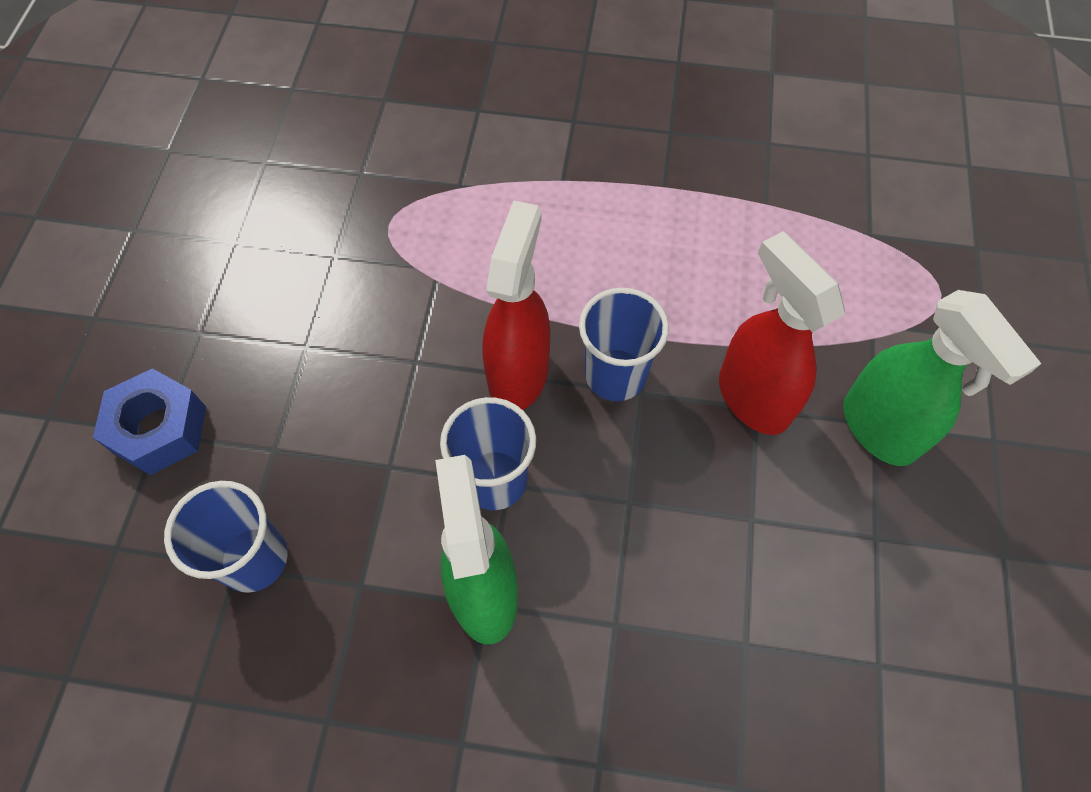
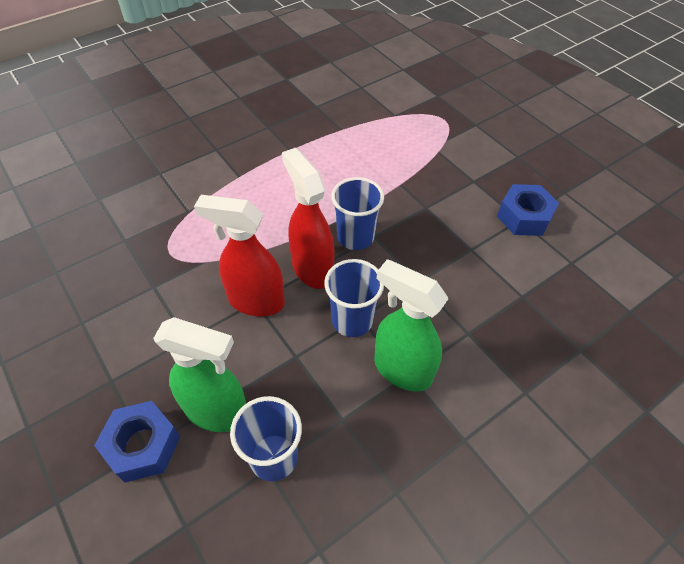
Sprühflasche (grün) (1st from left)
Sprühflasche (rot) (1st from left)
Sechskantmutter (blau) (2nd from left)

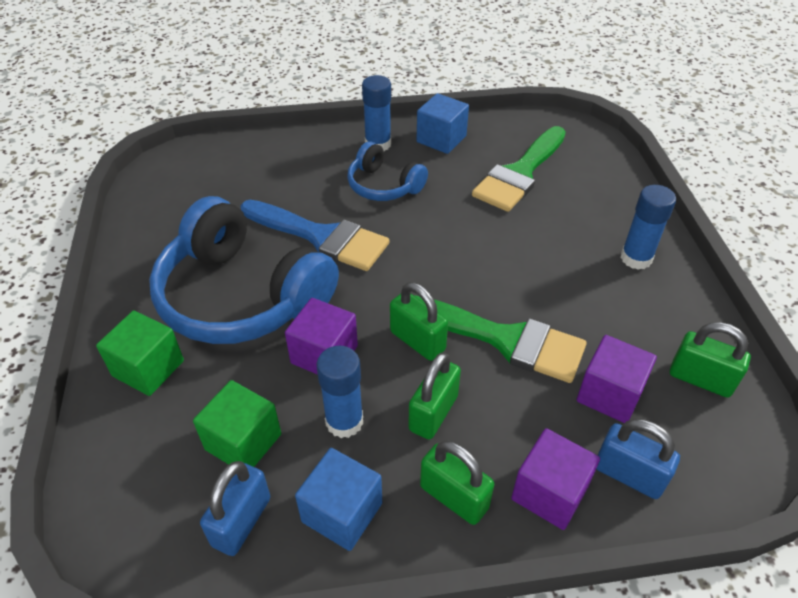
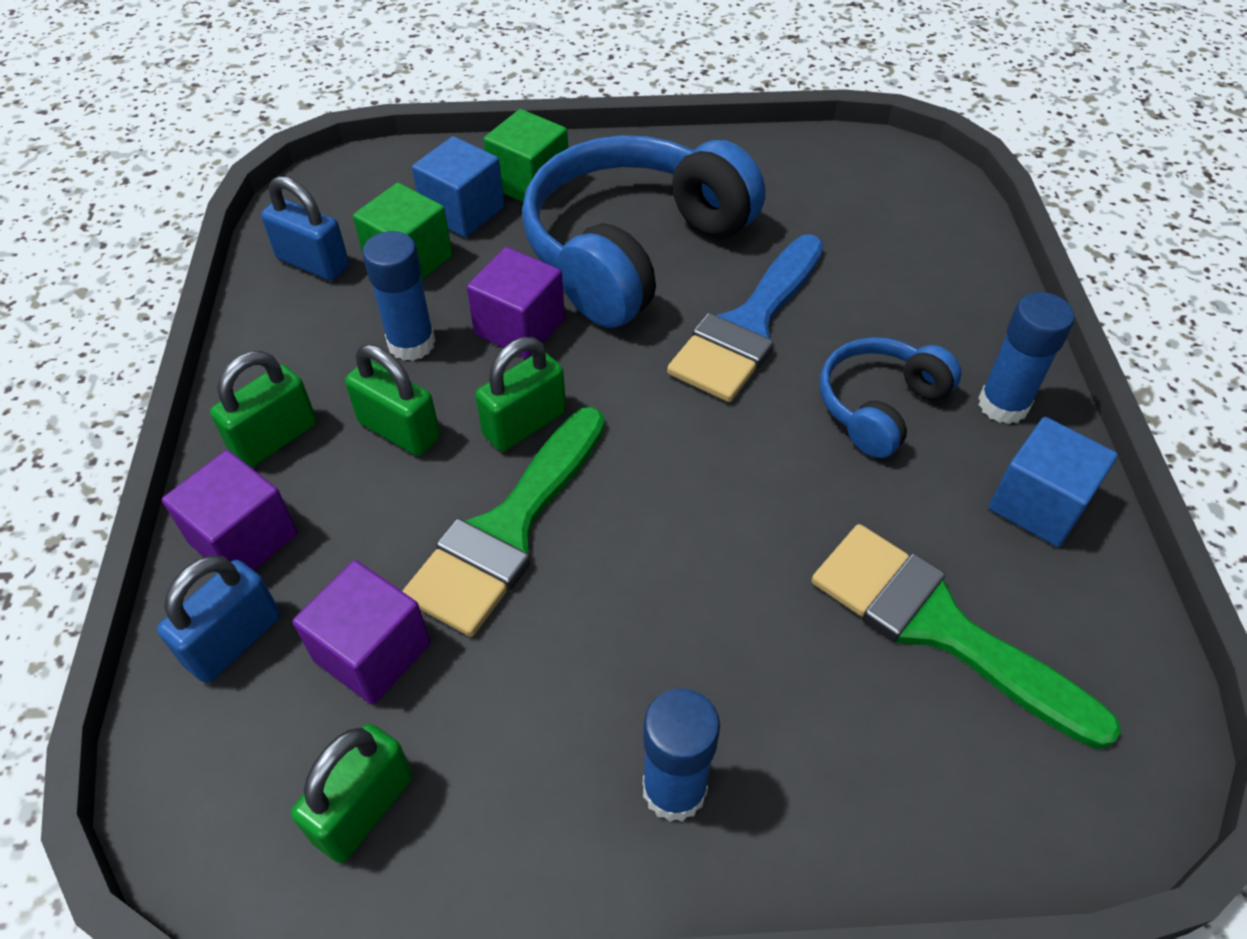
Kubus (blau) (1st from left)

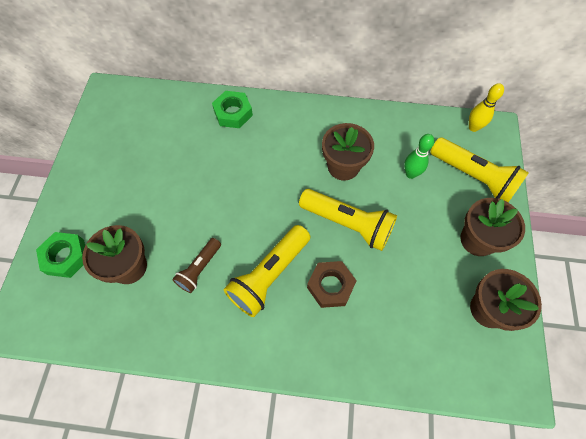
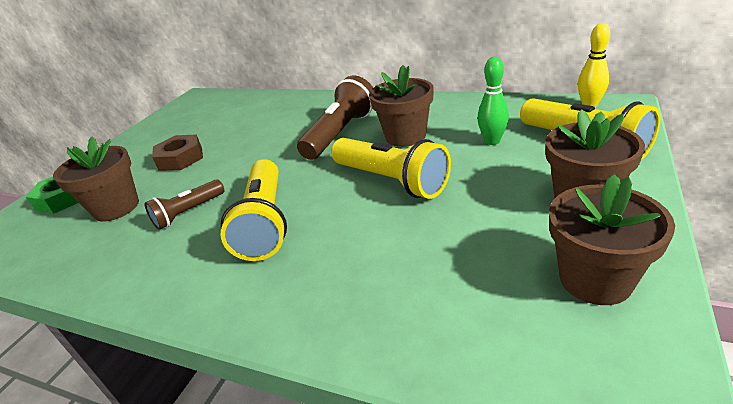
Sechskantmutter (braun)
Taschenlampe (gelb) (1st from left)
Taschenlampe (braun) (2nd from left)
Sechskantmutter (grün) (2nd from left in the first image)

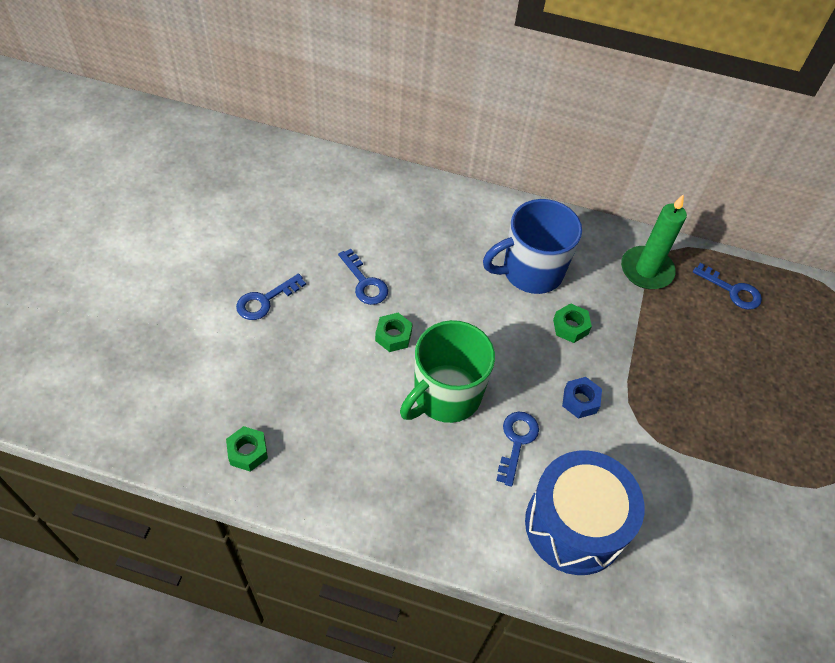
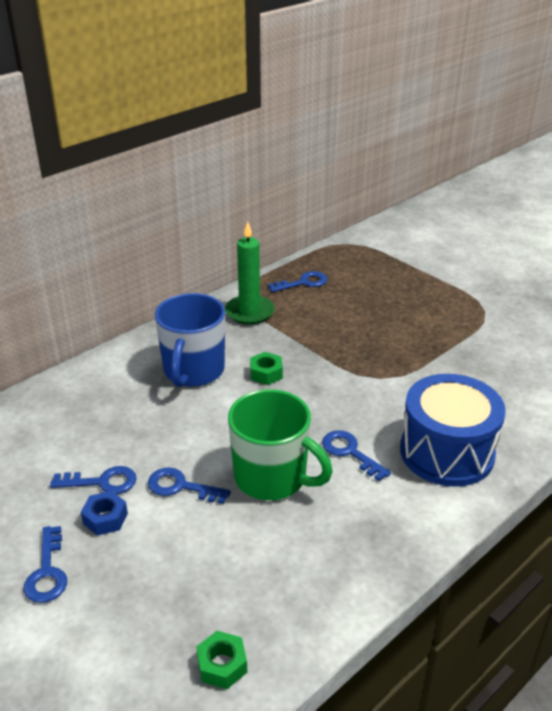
Sechskantmutter (blau)
Schlüssel (blau) (3rd from left)
Tasse (grün)

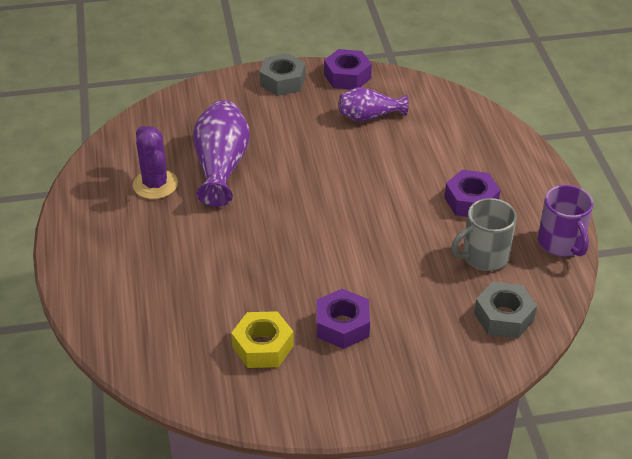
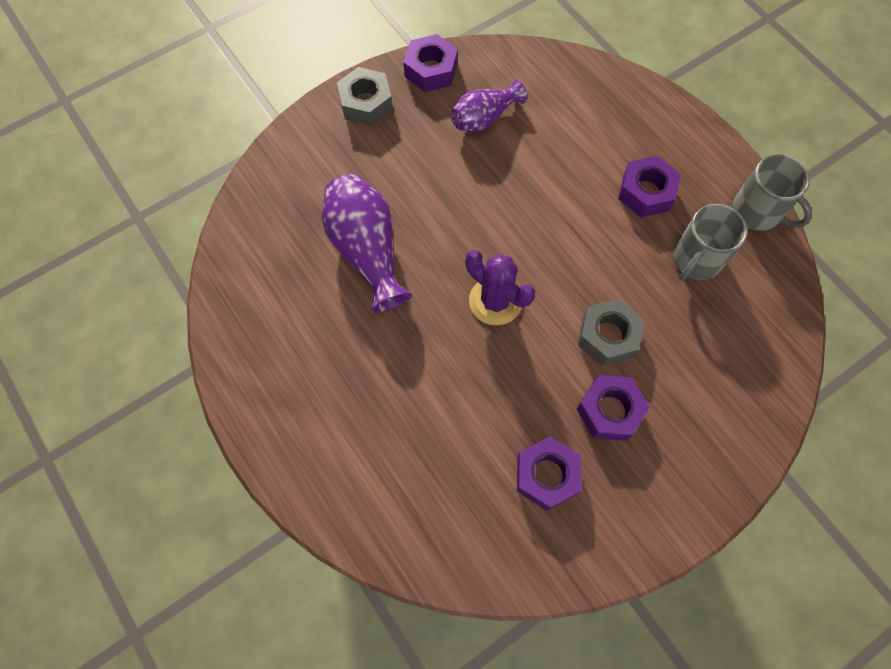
Kaktus (lila)
Sechskantmutter (lila) (2nd from left)
Sechskantmutter (grau) (2nd from left)
Tasse (grau) (2nd from left)

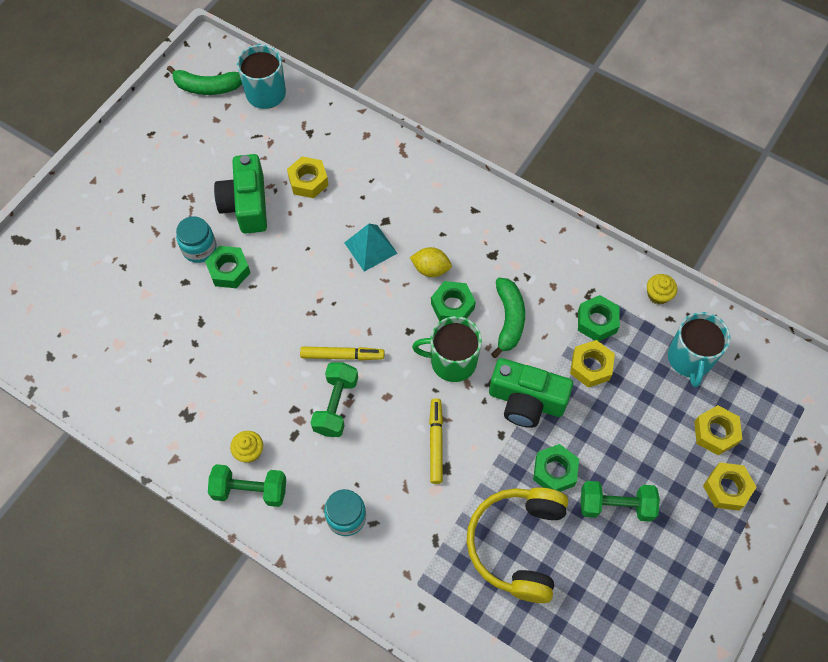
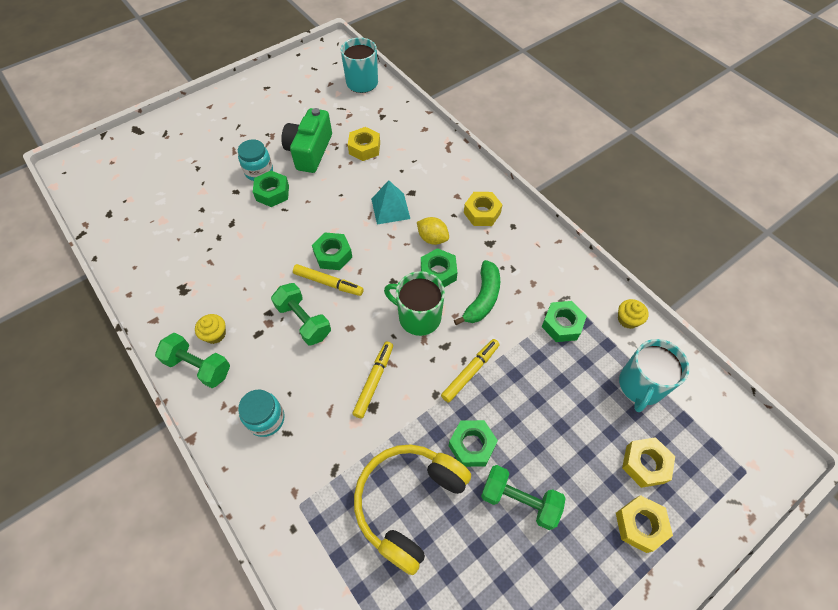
Hantel (grün) (2nd from left)
Sechskantmutter (grün) (2nd from left)
Filzstift (gelb) (3rd from left)
Sechskantmutter (gelb) (2nd from left)
Banane (grün) (1st from left in the first image)

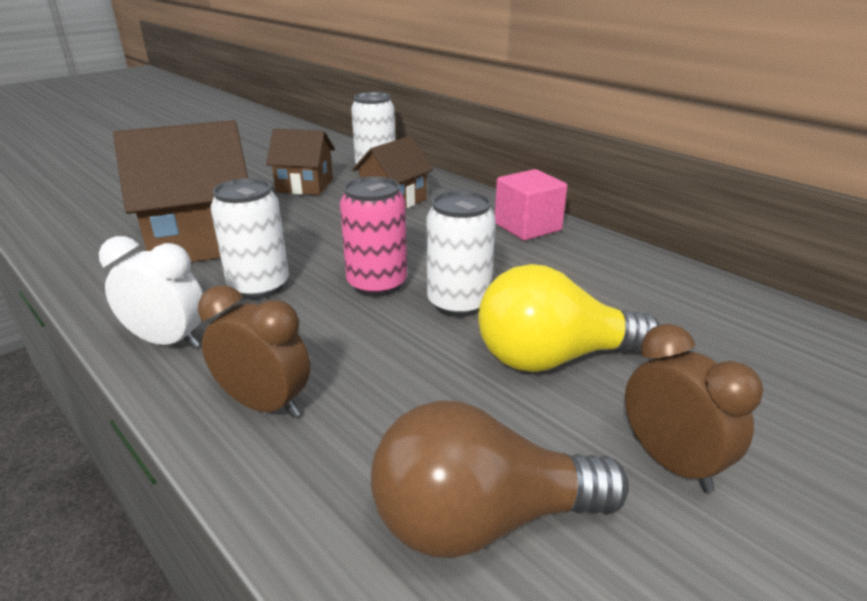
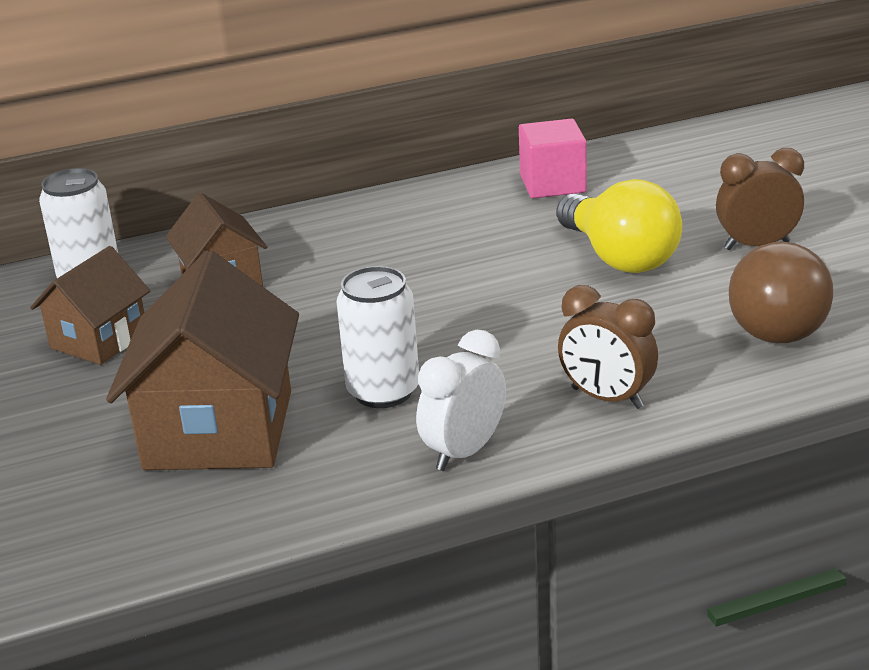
Kubus (rosa)
Glühbirne (gelb)
Wecker (braun) (1st from left)
Dose (rosa)
Dose (weiß) (3rd from left in the first image)

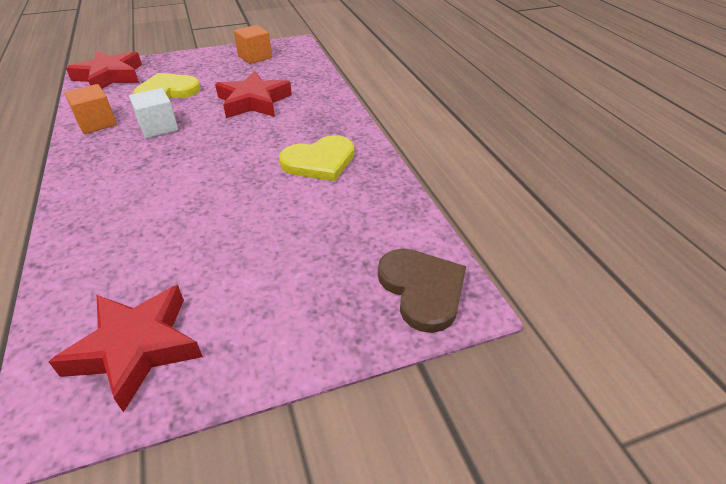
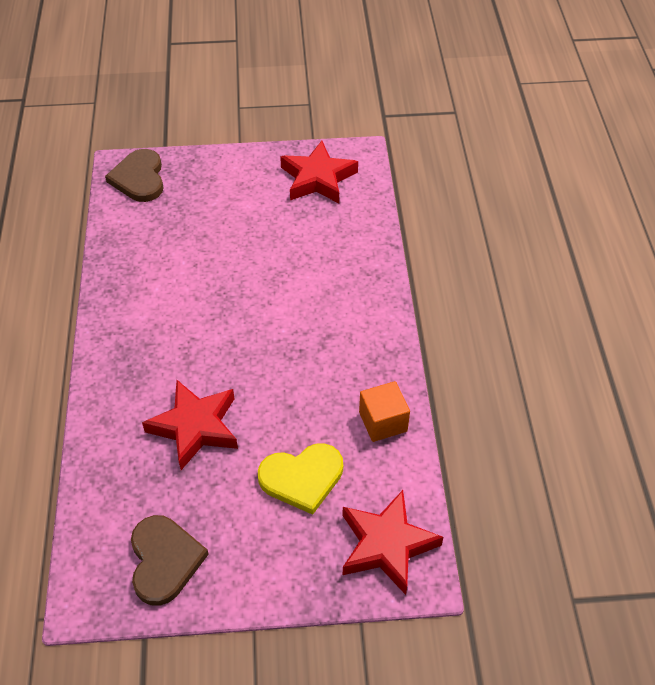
Herz (braun) (2nd from left)
Kubus (weiß)
Herz (gelb) (2nd from left in the first image)

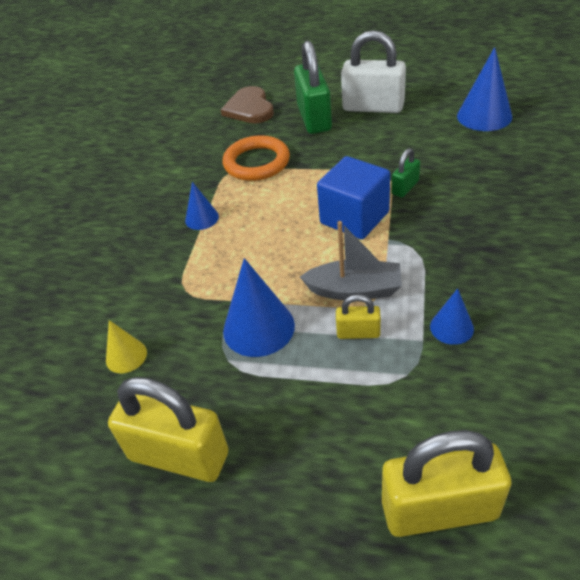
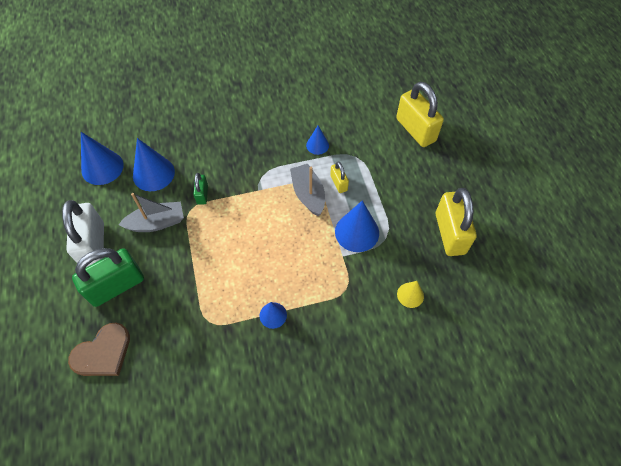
Boot (grau) (1st from left)
Kegel (blau) (2nd from left)
Vorhängeschloss (grün) (2nd from left)
Ring (orange)
Kubus (blau)

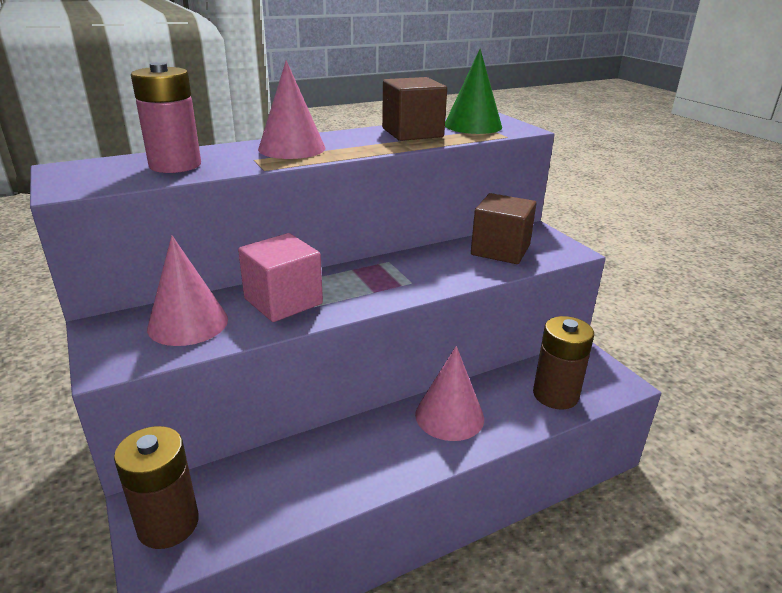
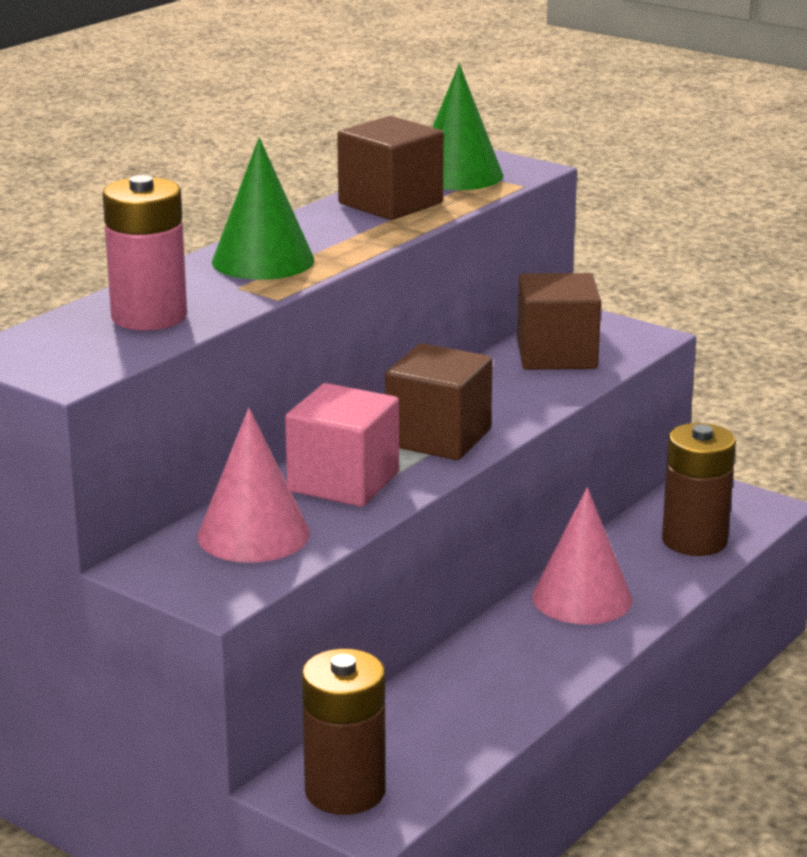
Kegel (grün) (1st from left)
Kubus (braun) (2nd from left)

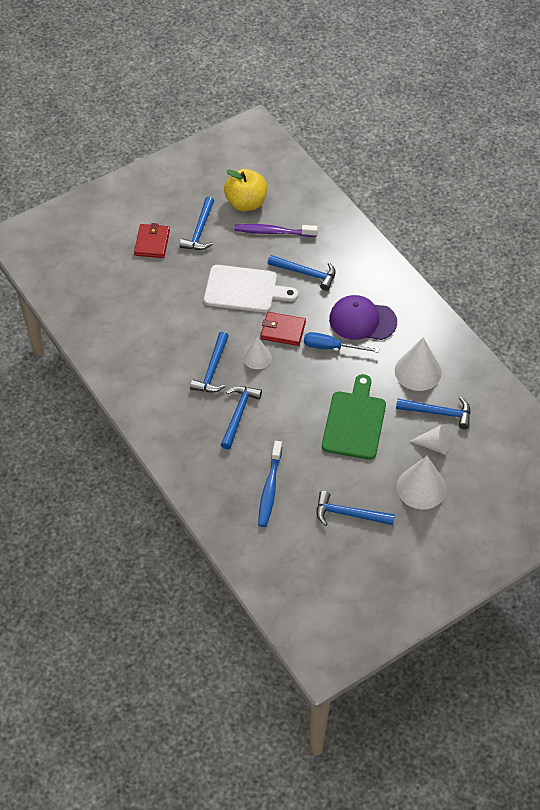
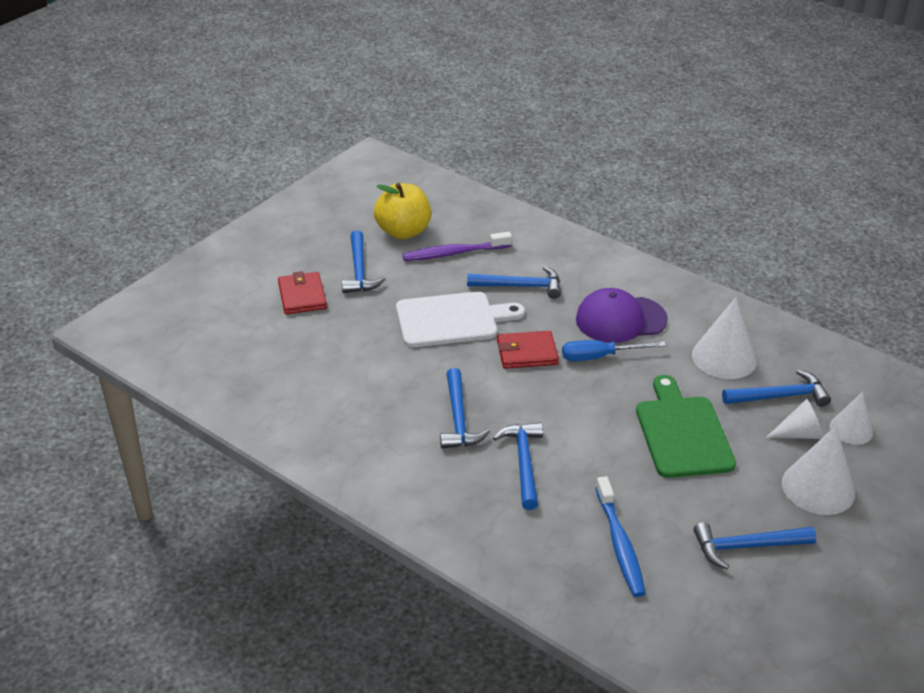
Kegel (weiß) (4th from left)

